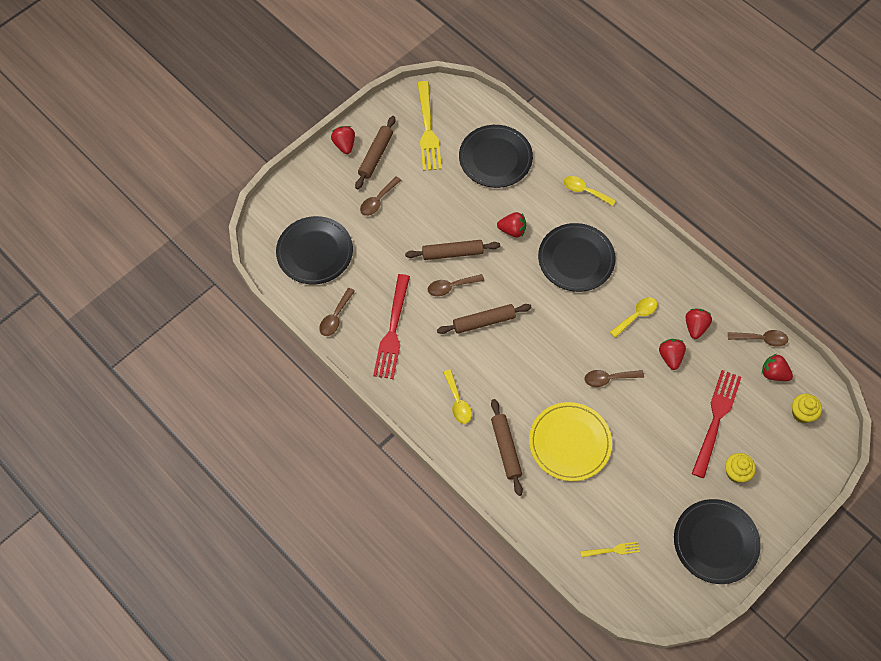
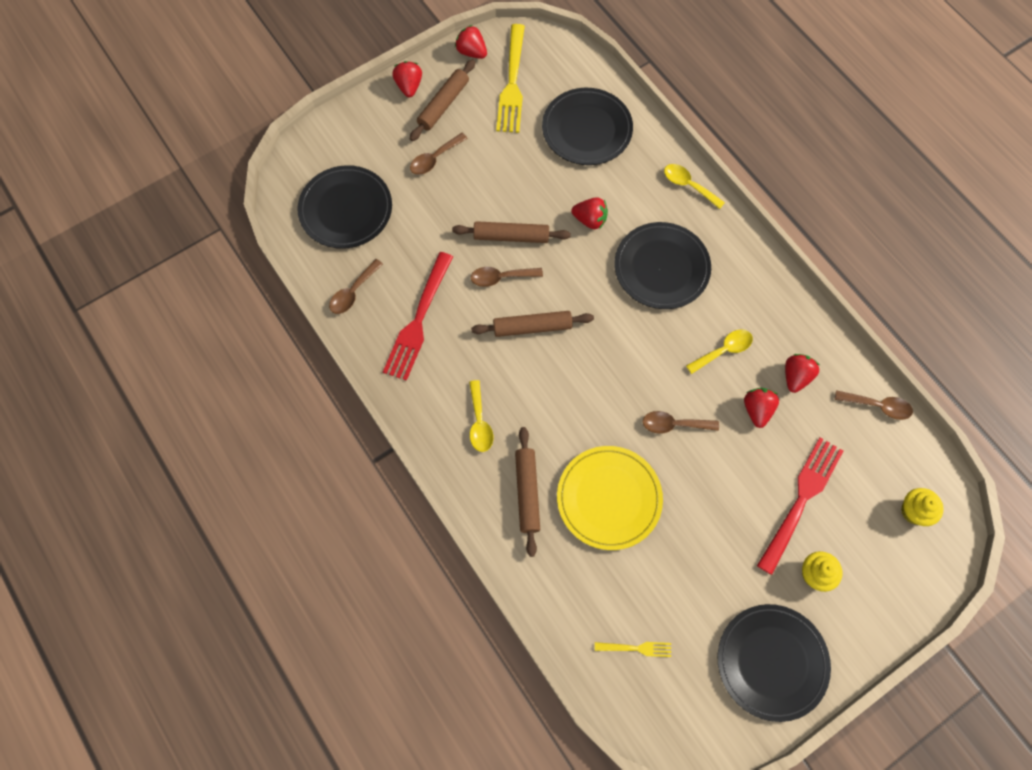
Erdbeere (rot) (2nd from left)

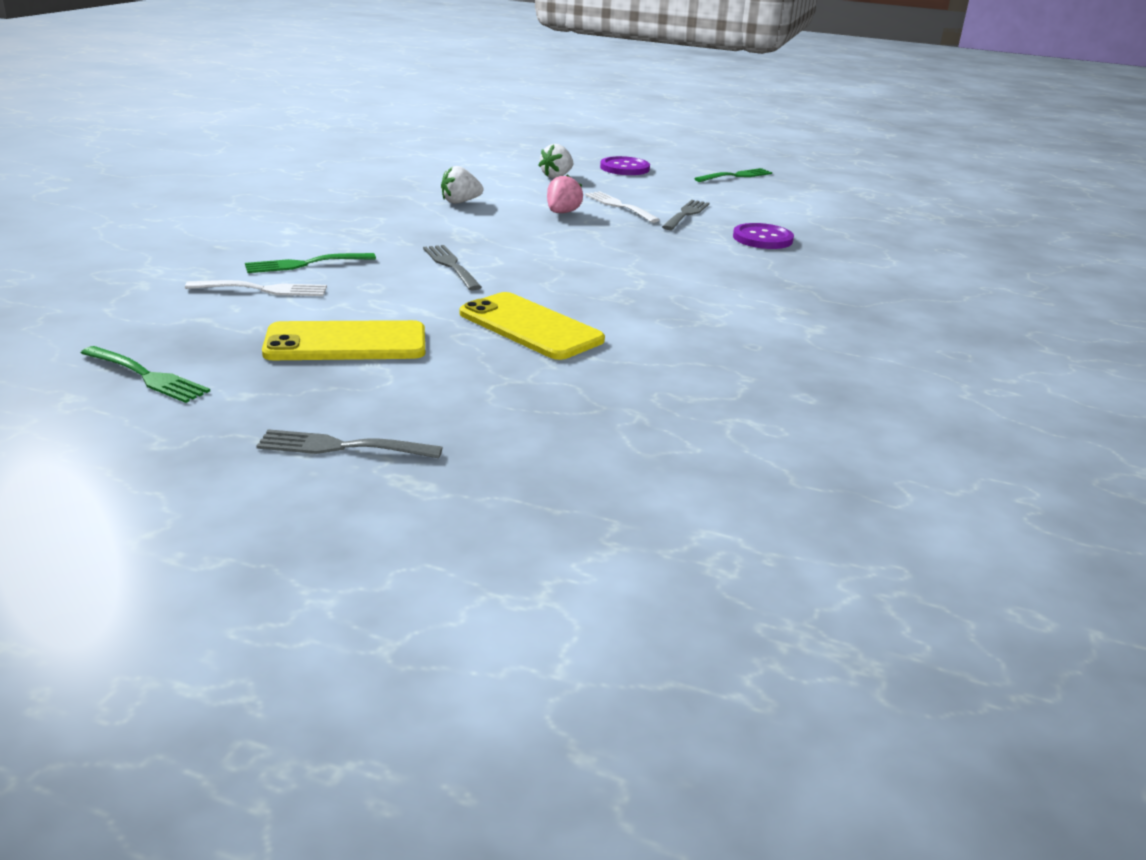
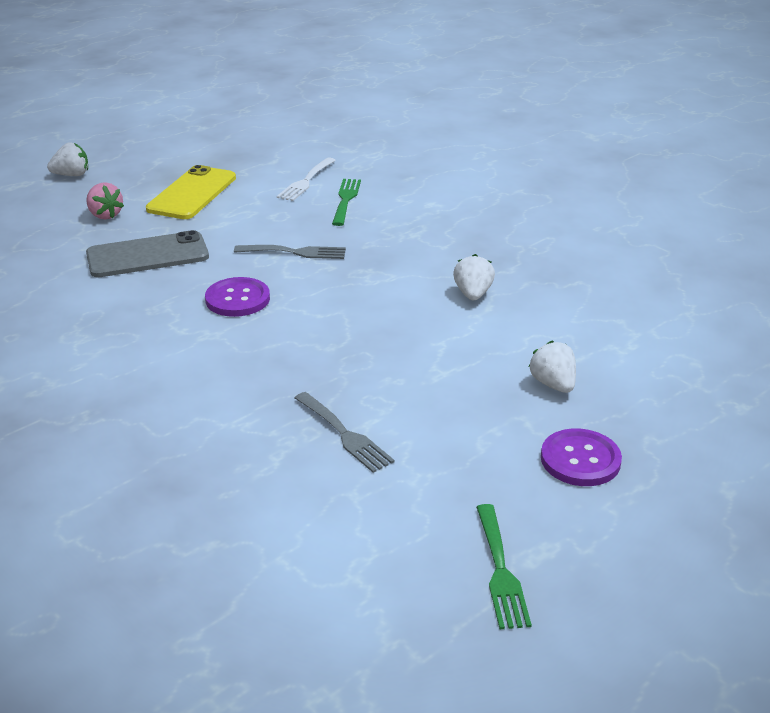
Erdbeere (weiß) (1st from left)
Erdbeere (rosa)
Handy (grau)
Knopf (lila) (1st from left)
Gabel (grün) (1st from left in the first image)
Gabel (weiß) (2nd from left in the first image)

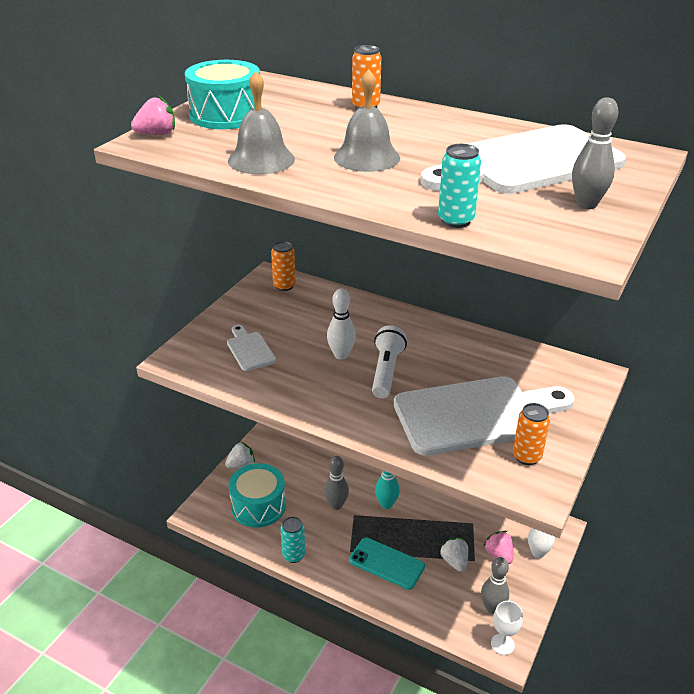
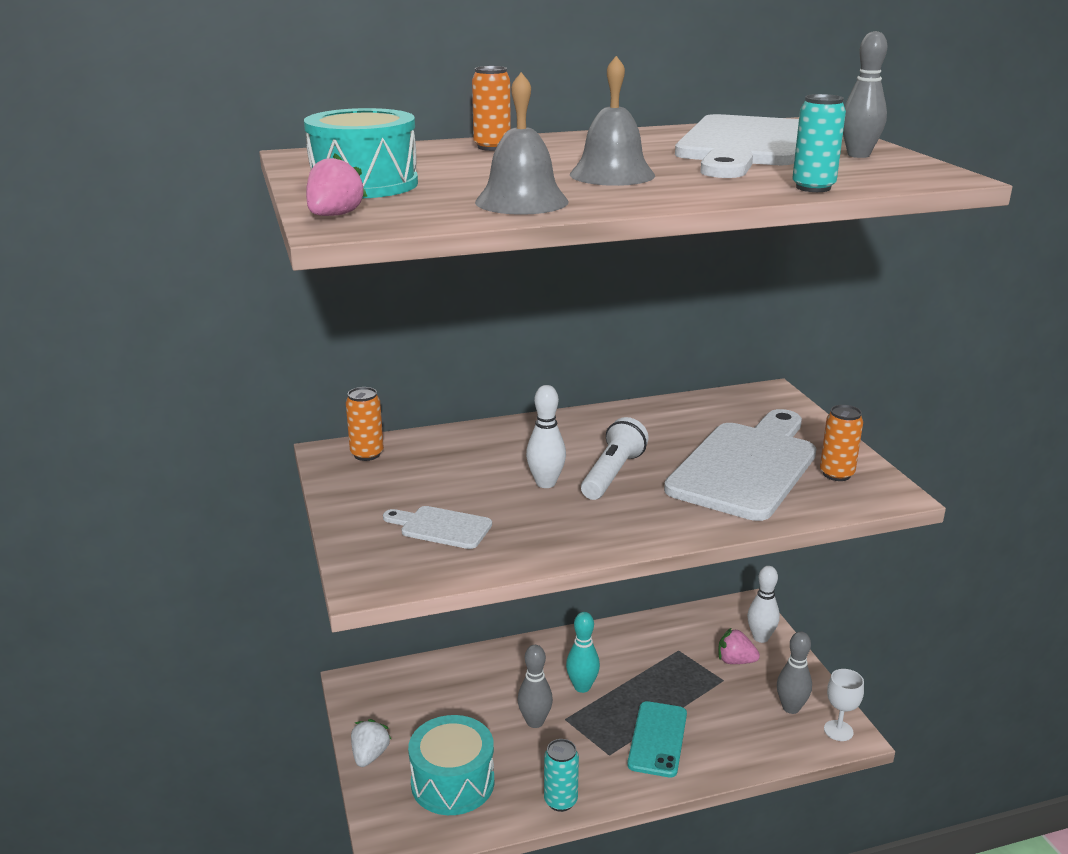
Taschenlampe (weiß)
Handy (türkis)
Erdbeere (weiß) (2nd from left in the first image)

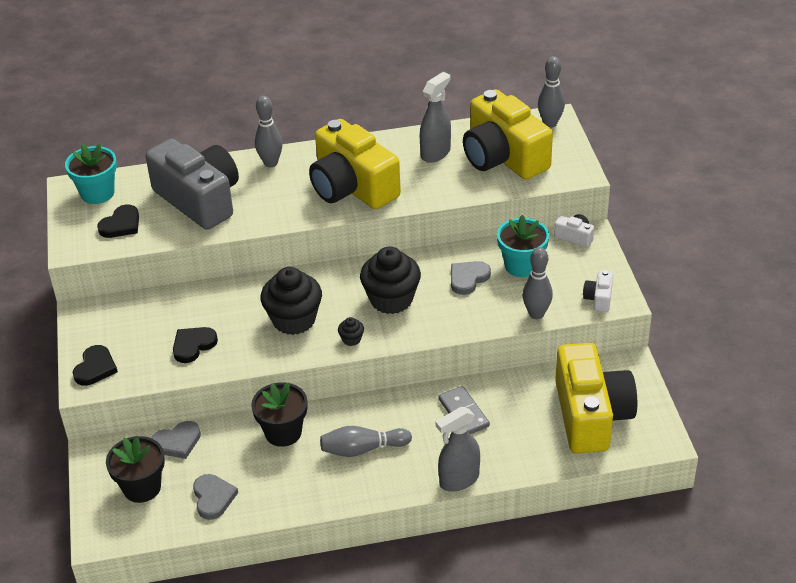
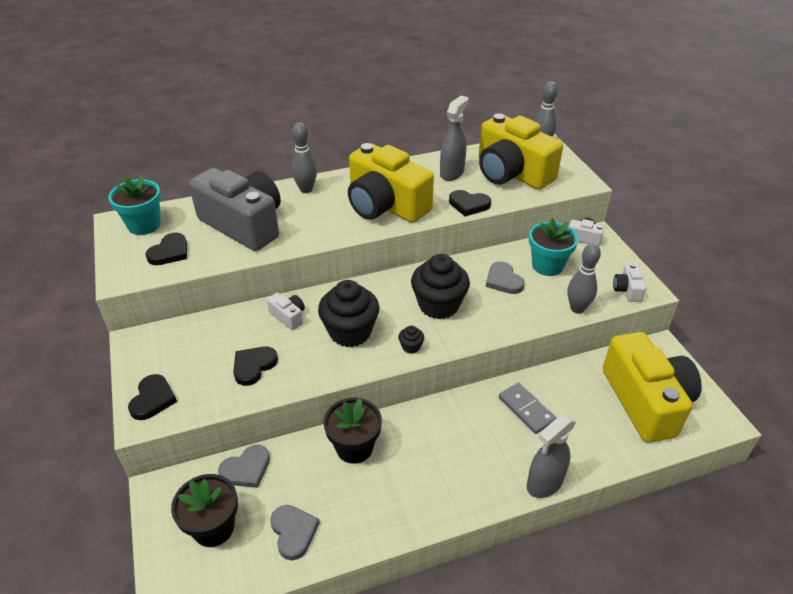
Kamera (weiß) (1st from left)
Herz (schwarz) (4th from left)
Herz (grau) (3rd from left)
Bowlingkegel (grau) (2nd from left in the first image)

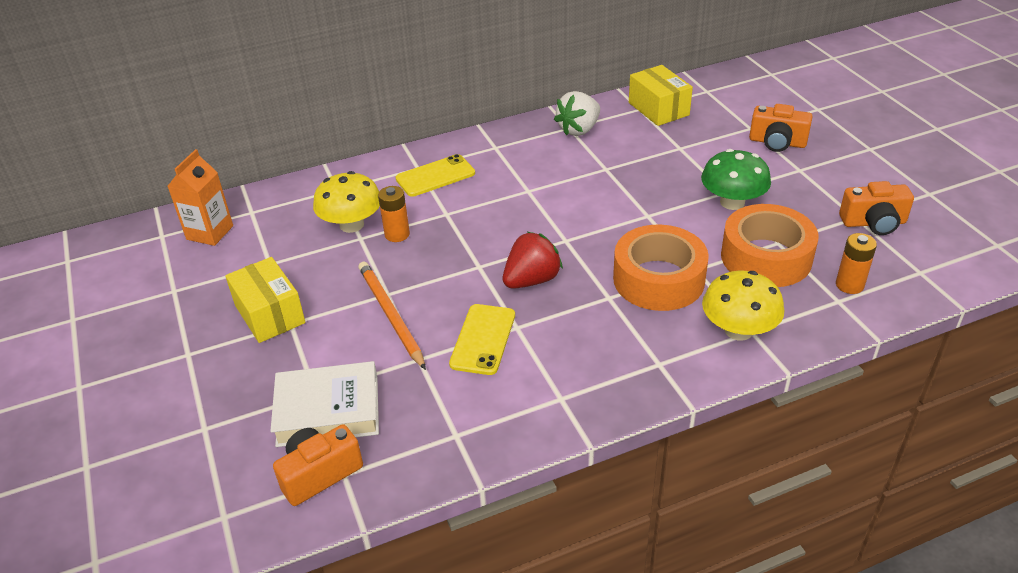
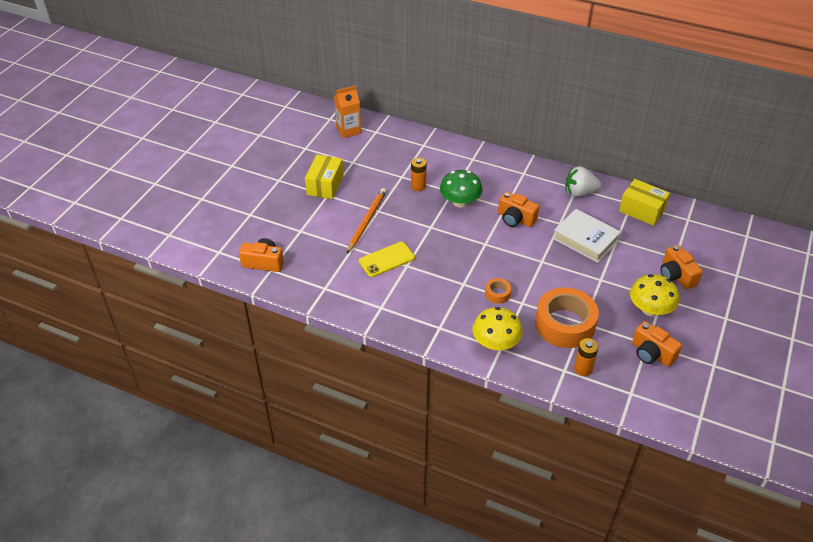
Pilz (grün)
Klebeband (orange) (1st from left)
Kamera (orange) (2nd from left)
Buch (weiß)
Schachtel (gelb) (2nd from left)
Pilz (gelb) (2nd from left)
Handy (gelb) (1st from left in the first image)
Erdbeere (rot)

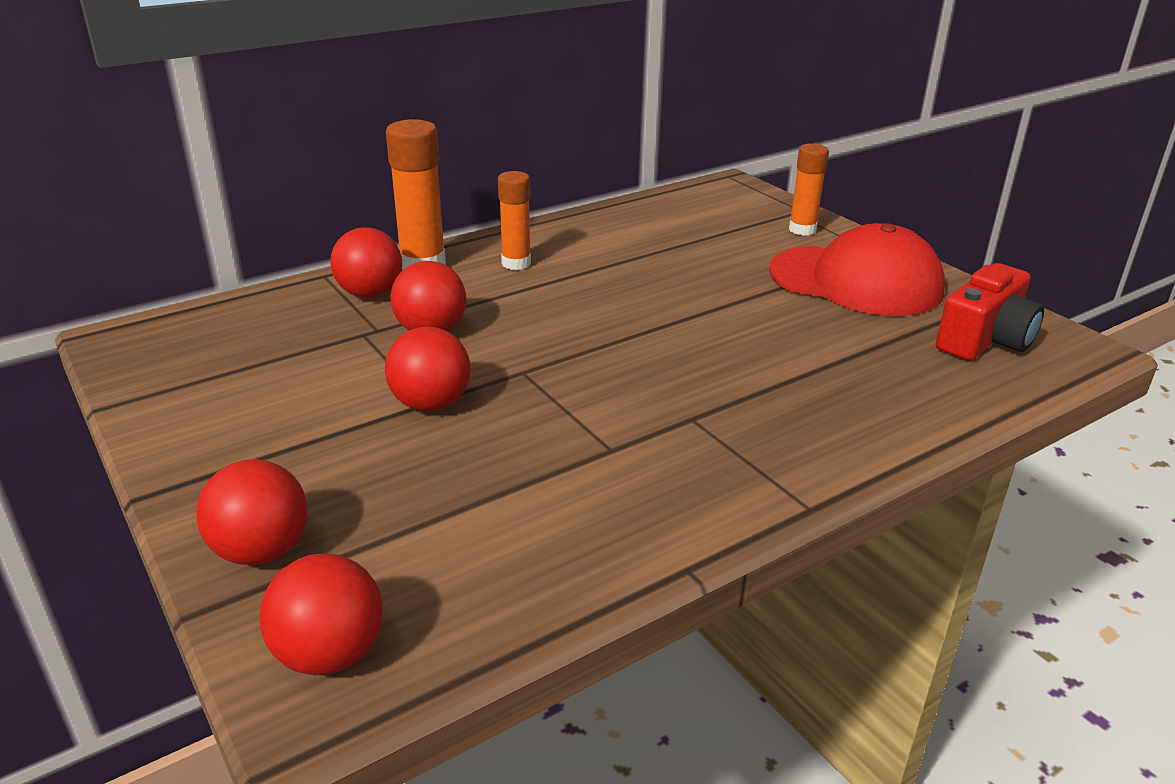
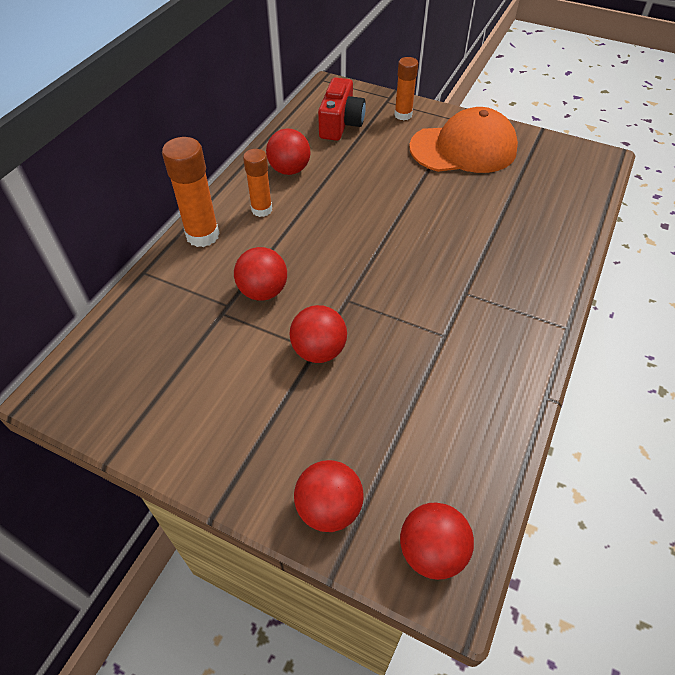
Ball (rot) (2nd from left)
Kamera (rot)
Kappe (orange)

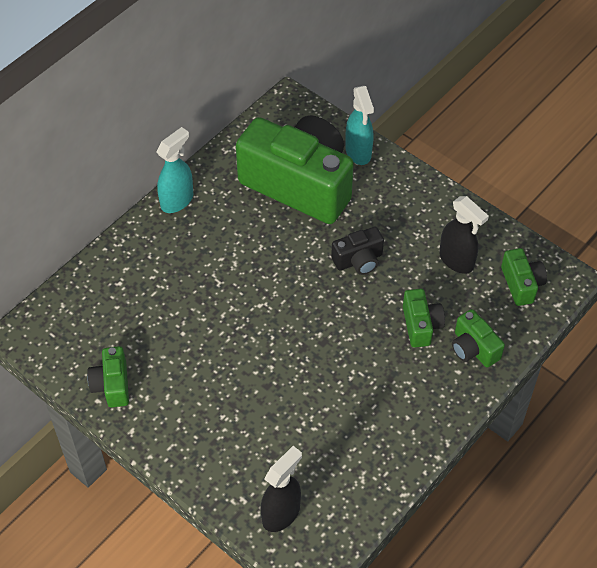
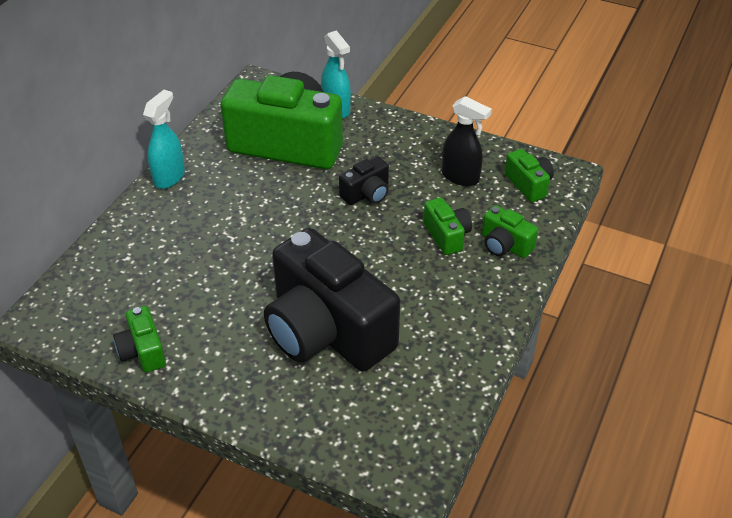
Kamera (schwarz) (1st from left)
Sprühflasche (schwarz) (1st from left in the first image)

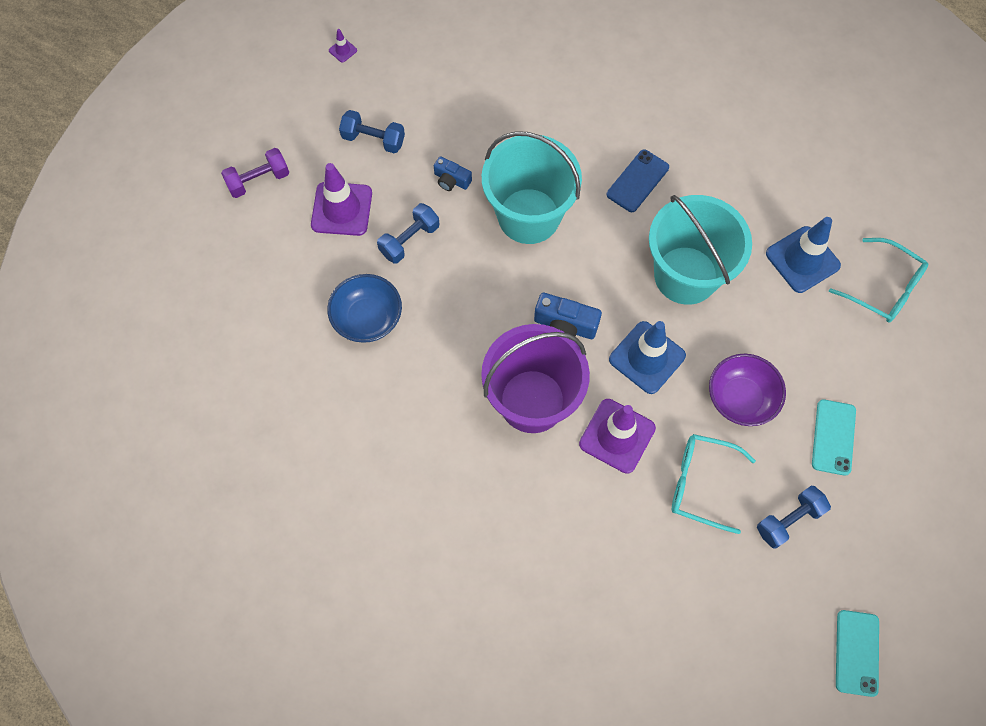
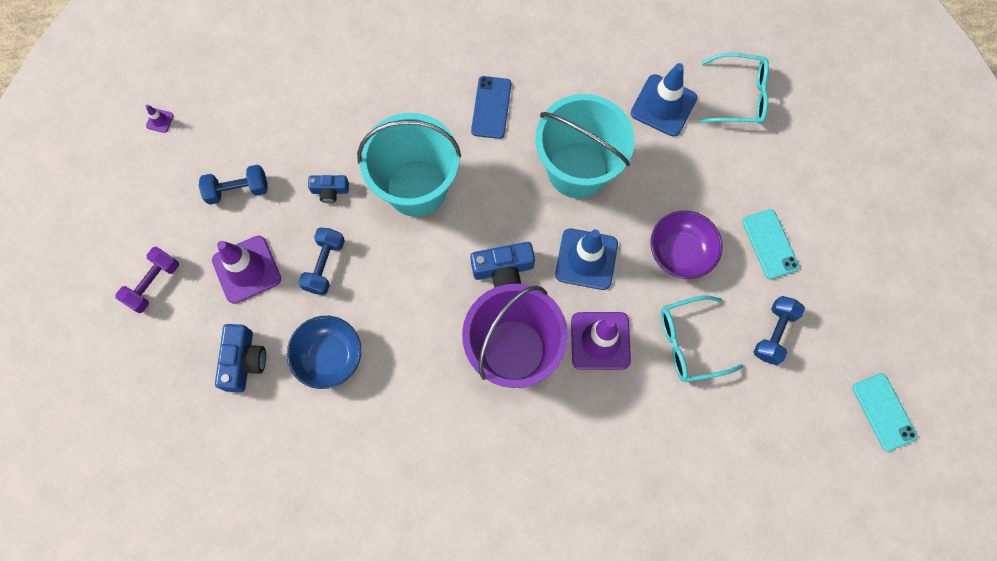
Kamera (blau) (1st from left)

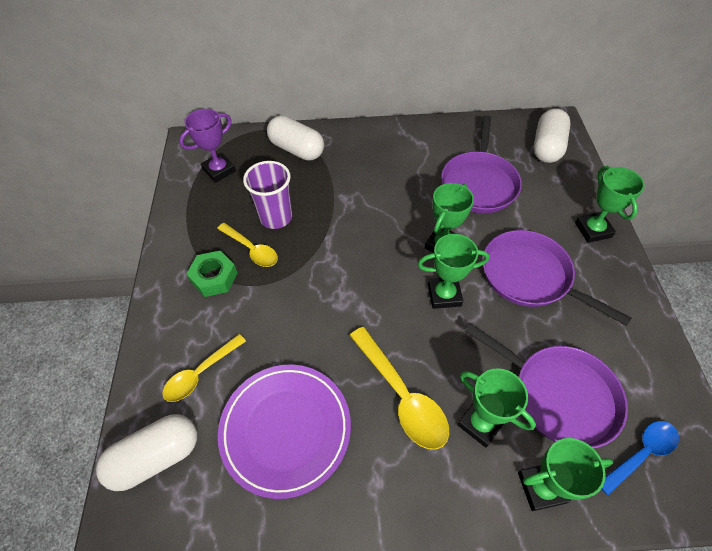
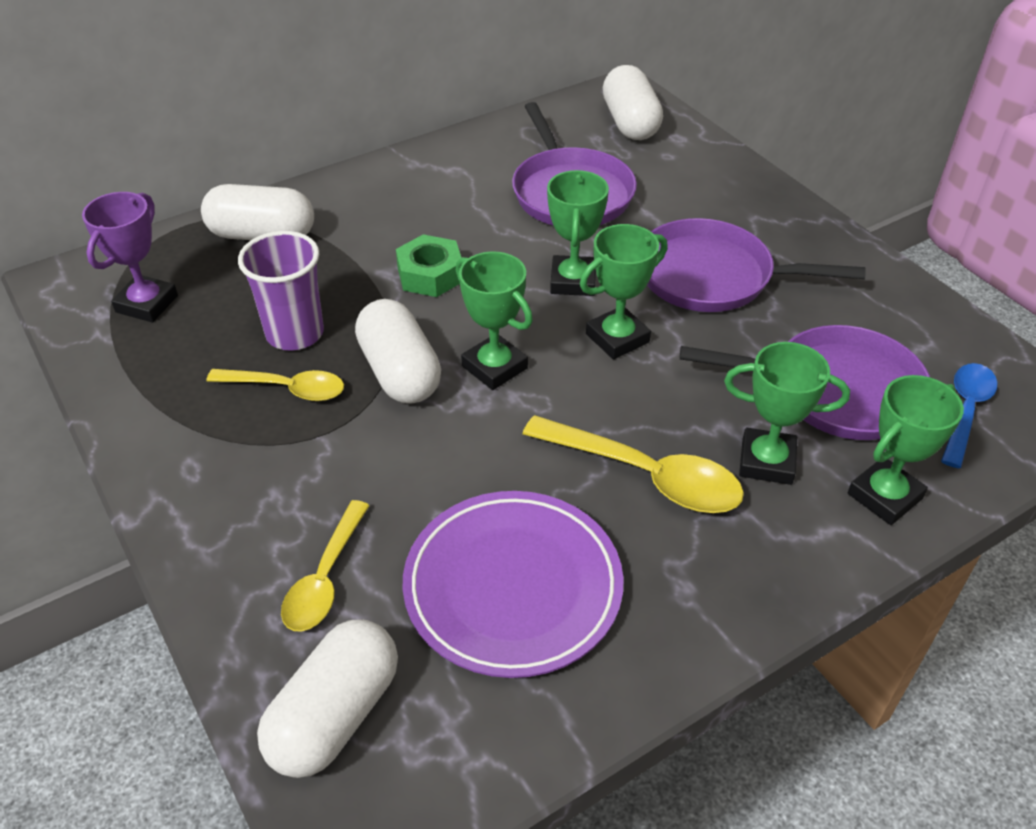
Kapsel (weiß) (3rd from left)
Sechskantmutter (grün)
Pokal (grün) (1st from left)

